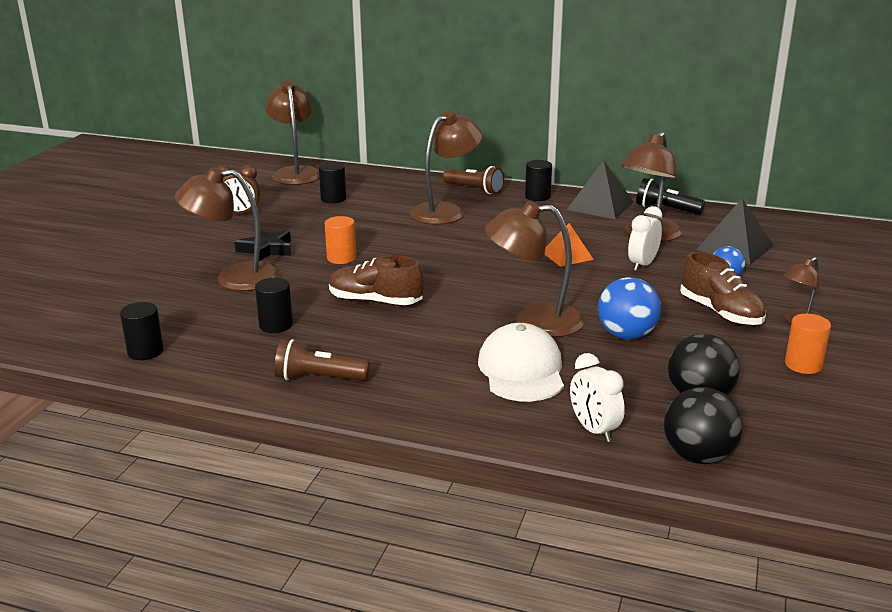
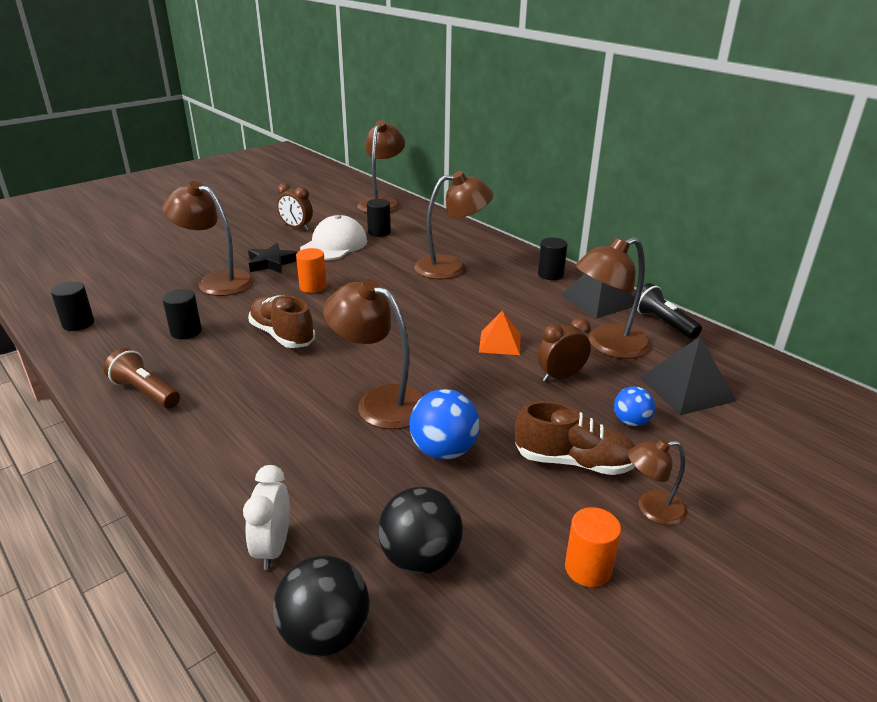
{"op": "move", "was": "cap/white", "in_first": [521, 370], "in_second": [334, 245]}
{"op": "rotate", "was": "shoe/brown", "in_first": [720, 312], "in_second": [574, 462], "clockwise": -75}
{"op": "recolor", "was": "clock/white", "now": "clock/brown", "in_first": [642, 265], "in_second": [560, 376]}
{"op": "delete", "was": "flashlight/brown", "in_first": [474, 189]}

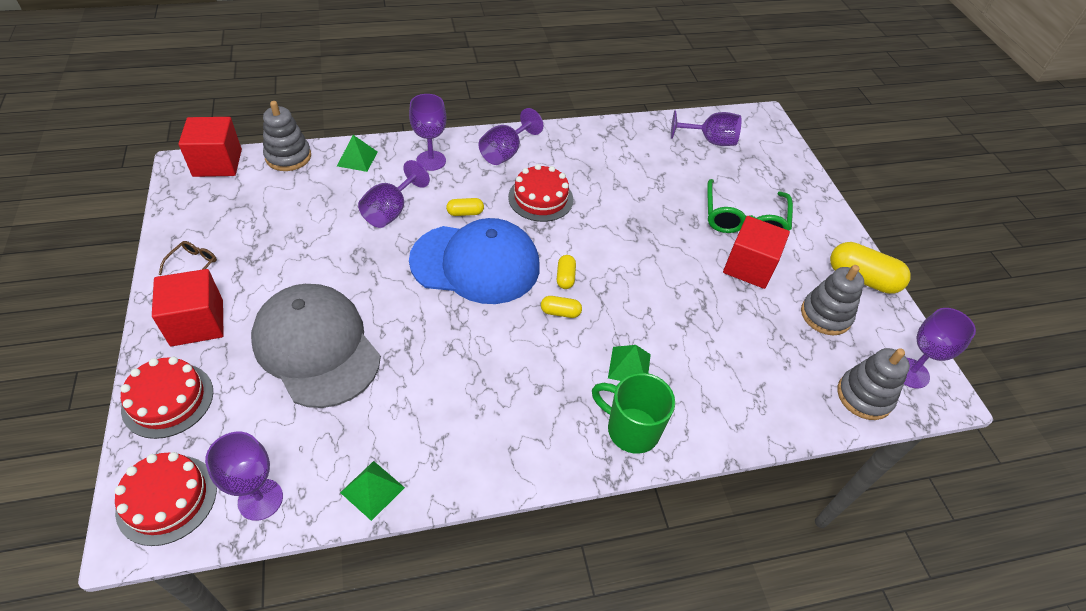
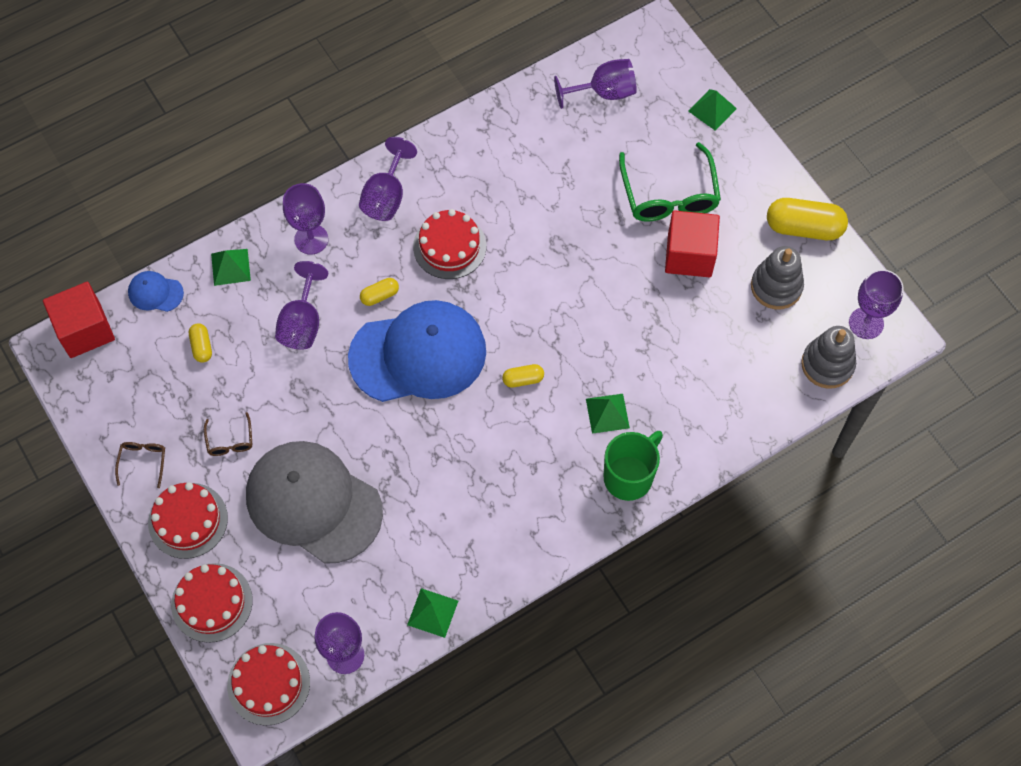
{"op": "replace", "was": "stacking toy/grey", "now": "cap/blue", "in_first": [288, 157], "in_second": [155, 292]}
{"op": "replace", "was": "cube/red", "now": "cake/red", "in_first": [197, 323], "in_second": [188, 520]}
{"op": "move", "was": "capsule/yellow", "in_first": [565, 277], "in_second": [201, 347]}
{"op": "insert", "now": "glasses/brown", "in_second": [230, 440]}
{"op": "rotate", "was": "mug/green", "in_first": [631, 429], "in_second": [629, 476], "clockwise": 120}
{"op": "insert", "now": "pyramid/green", "in_second": [712, 109]}

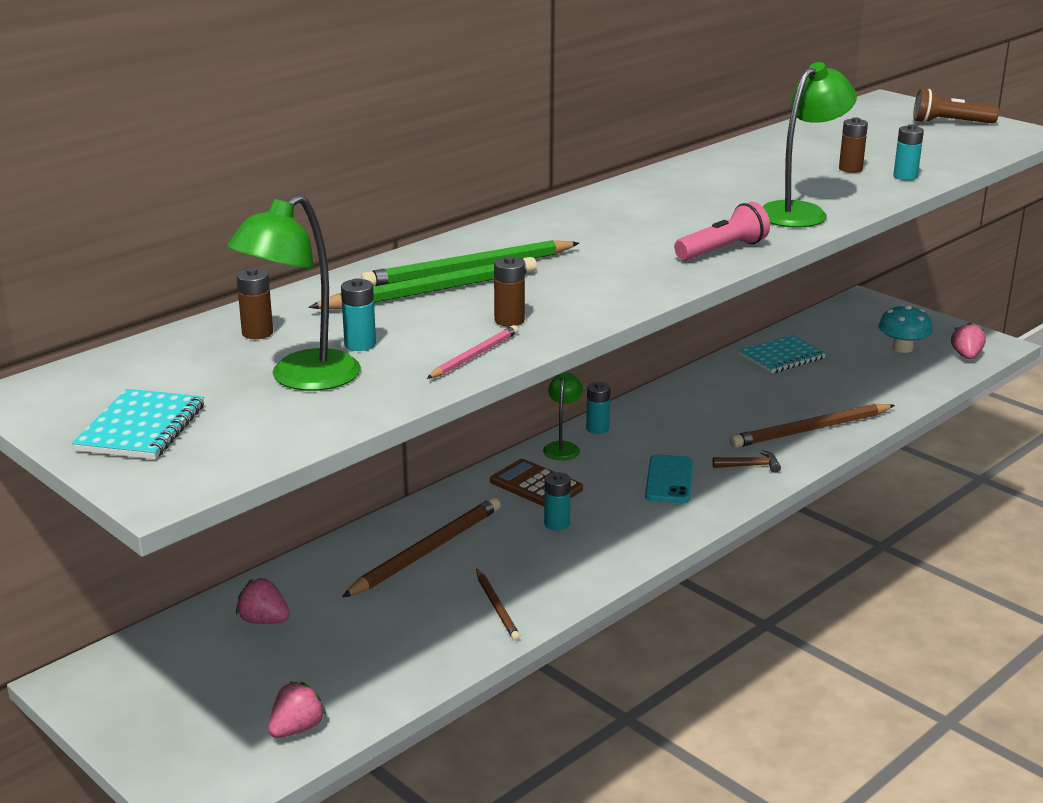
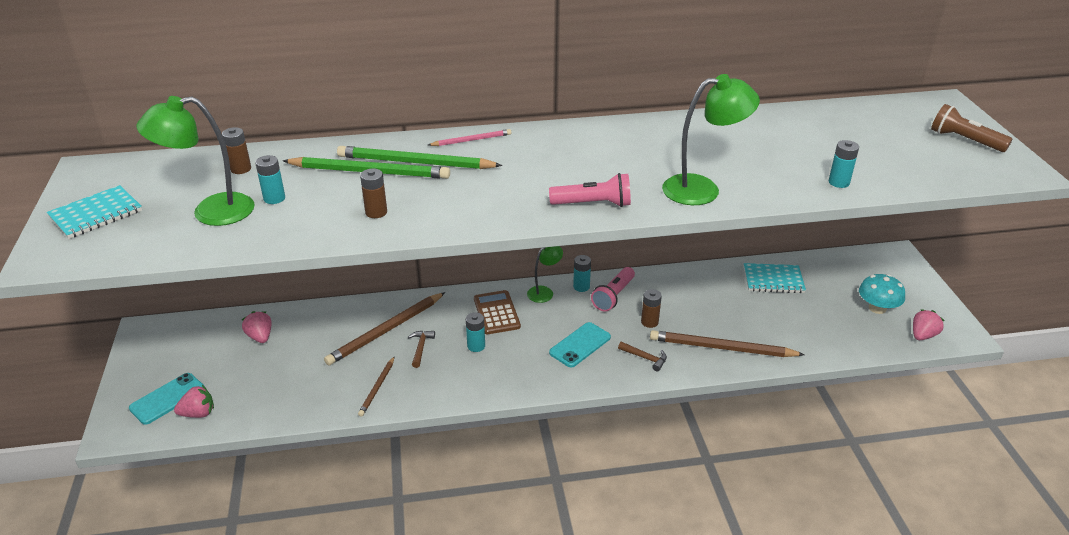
{"op": "insert", "now": "phone/turquoise", "in_second": [167, 399]}
{"op": "rotate", "was": "pencil/brown", "in_first": [426, 551], "in_second": [386, 331], "clockwise": 150}
{"op": "insert", "now": "hammer/brown", "in_second": [420, 348]}
{"op": "move", "was": "pencil/pink", "in_first": [474, 355], "in_second": [471, 140]}
{"op": "insert", "now": "flashlight/pink", "in_second": [613, 296]}
{"op": "move", "was": "battery/brown", "in_first": [850, 169], "in_second": [649, 322]}

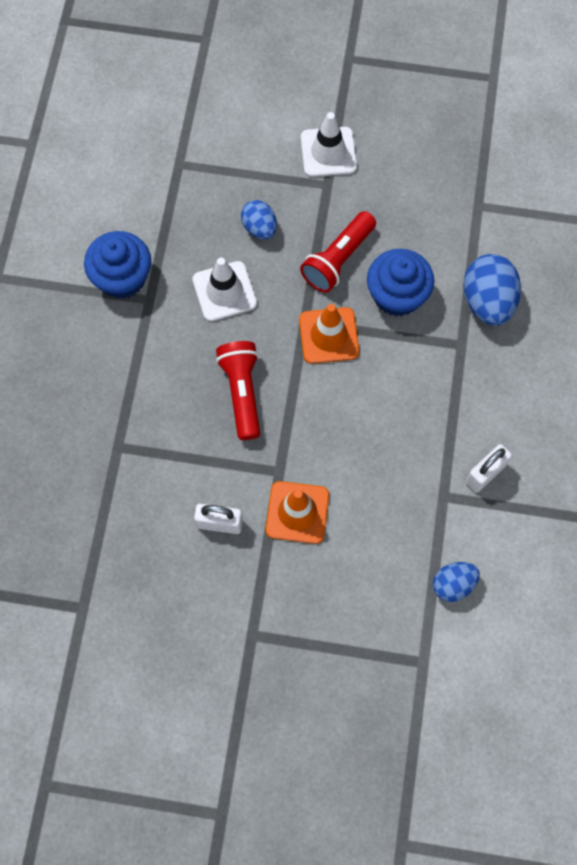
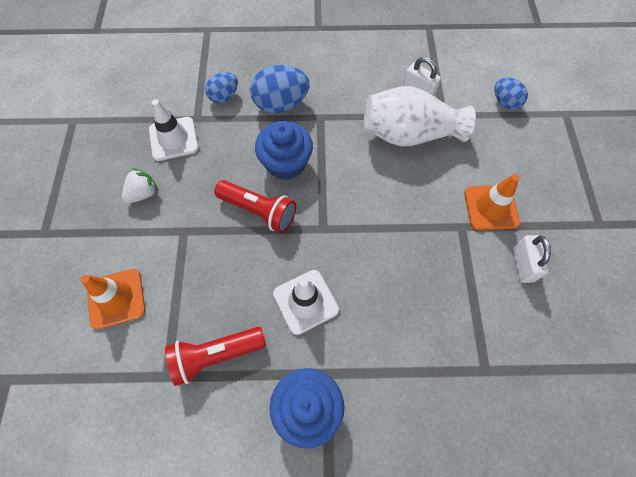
{"op": "move", "was": "traffic cone/orange", "in_first": [329, 336], "in_second": [116, 298]}
{"op": "insert", "now": "strawberry/white", "in_second": [143, 193]}
{"op": "move", "was": "traffic cone/white", "in_first": [328, 152], "in_second": [173, 139]}
{"op": "move", "was": "flashlight/red", "in_first": [242, 392], "in_second": [216, 355]}
{"op": "move", "was": "egg/blue", "in_first": [259, 228], "in_second": [224, 96]}
{"op": "insert", "now": "vase/white", "in_second": [409, 134]}

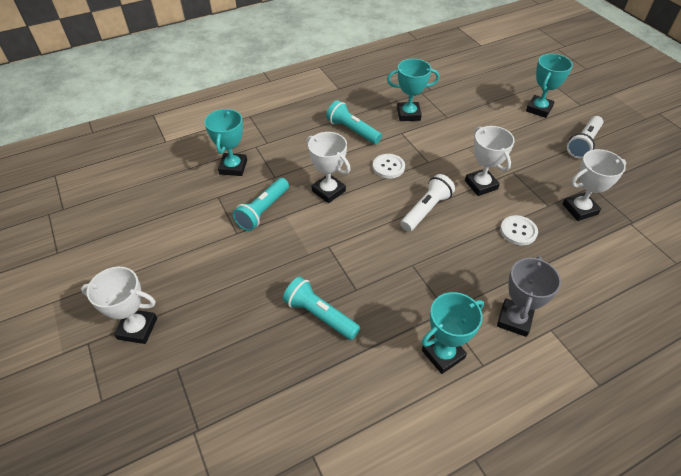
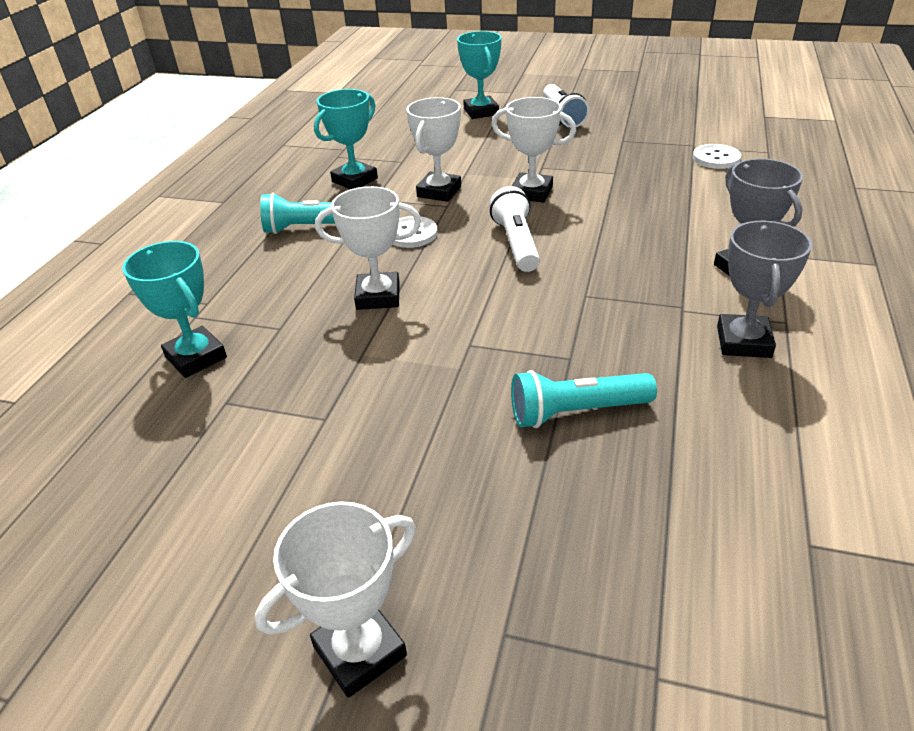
{"op": "move", "was": "trophy/white", "in_first": [579, 209], "in_second": [439, 191]}
{"op": "move", "was": "button/white", "in_first": [518, 231], "in_second": [716, 158]}
{"op": "recolor", "was": "trophy/turquoise", "now": "trophy/grey", "in_first": [443, 354], "in_second": [743, 342]}
{"op": "delete", "was": "flashlight/turquoise", "in_first": [263, 211]}

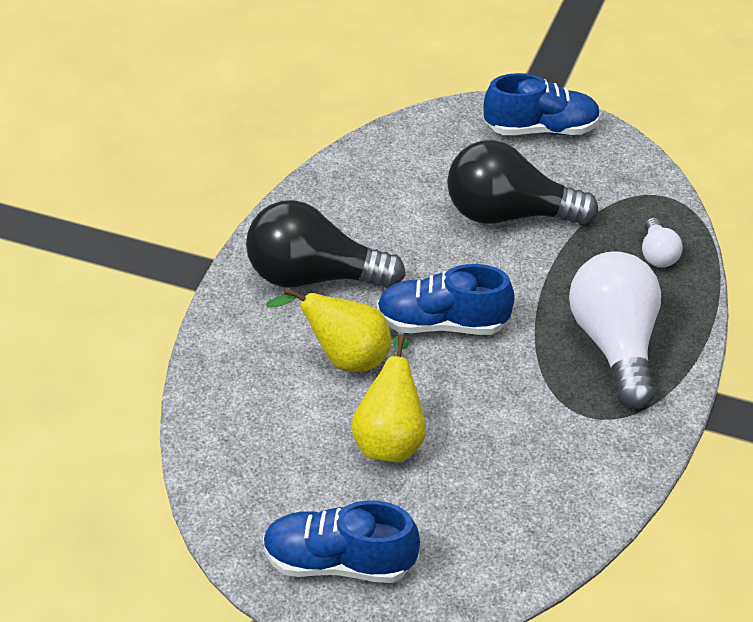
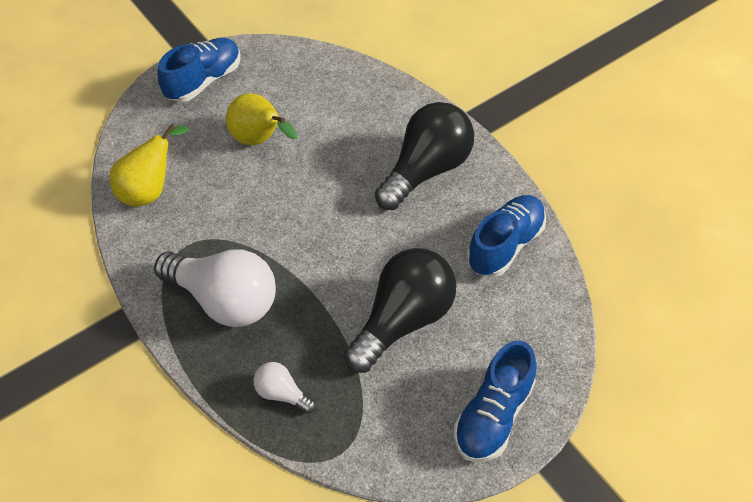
{"op": "move", "was": "pear/yellow", "in_first": [344, 358], "in_second": [150, 190]}
{"op": "move", "was": "shoe/blue", "in_first": [442, 324], "in_second": [505, 245]}

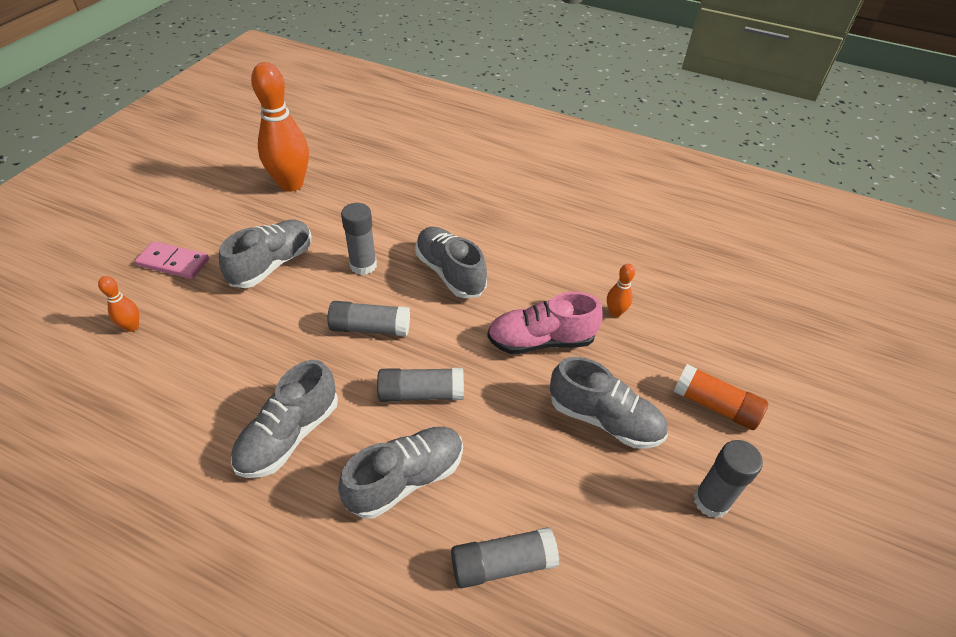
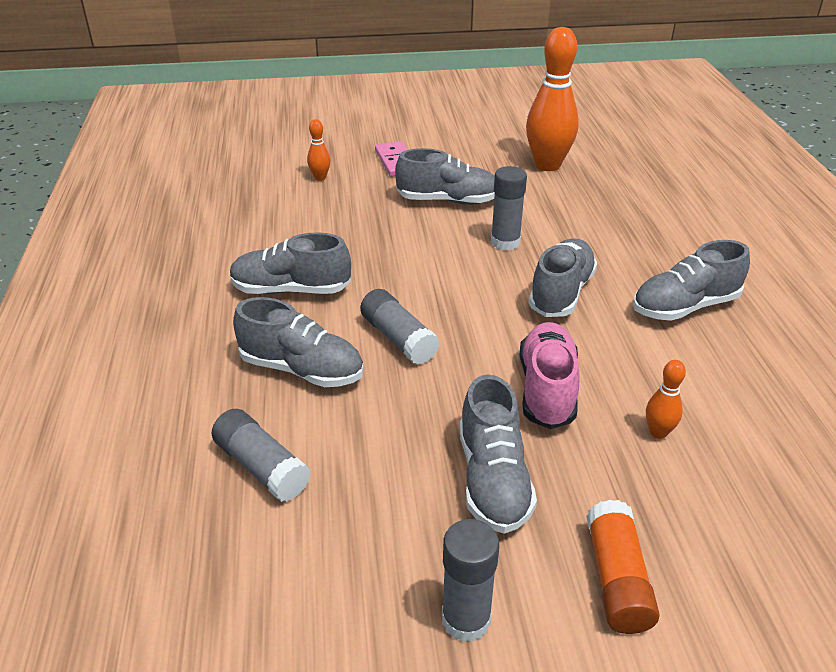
{"op": "rotate", "was": "shoe/pink", "in_first": [541, 341], "in_second": [547, 389], "clockwise": 45}
{"op": "insert", "now": "shoe/grey", "in_second": [685, 306]}
{"op": "delete", "was": "glue stick/grey", "in_first": [370, 328]}

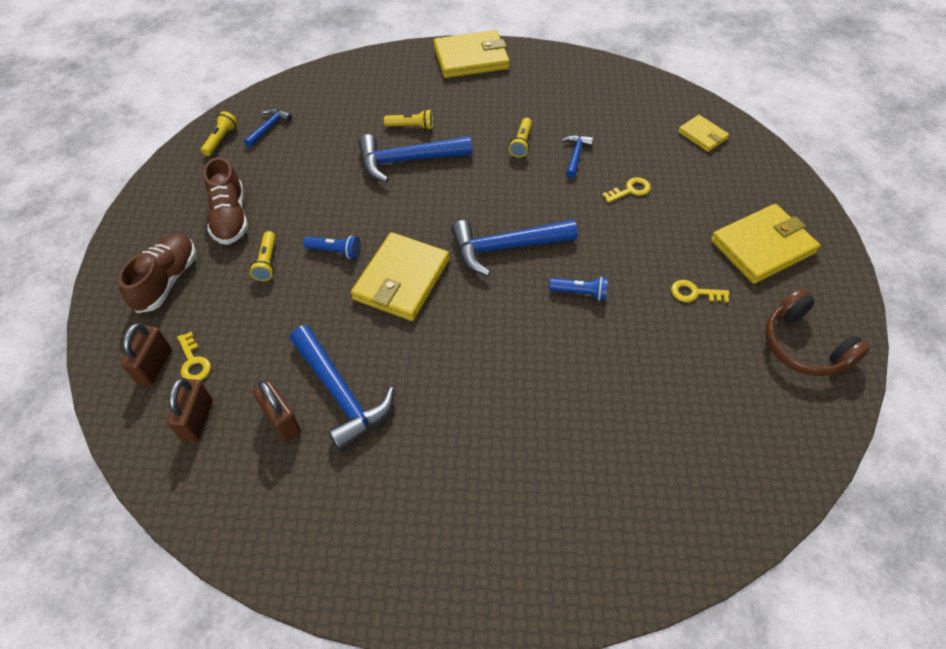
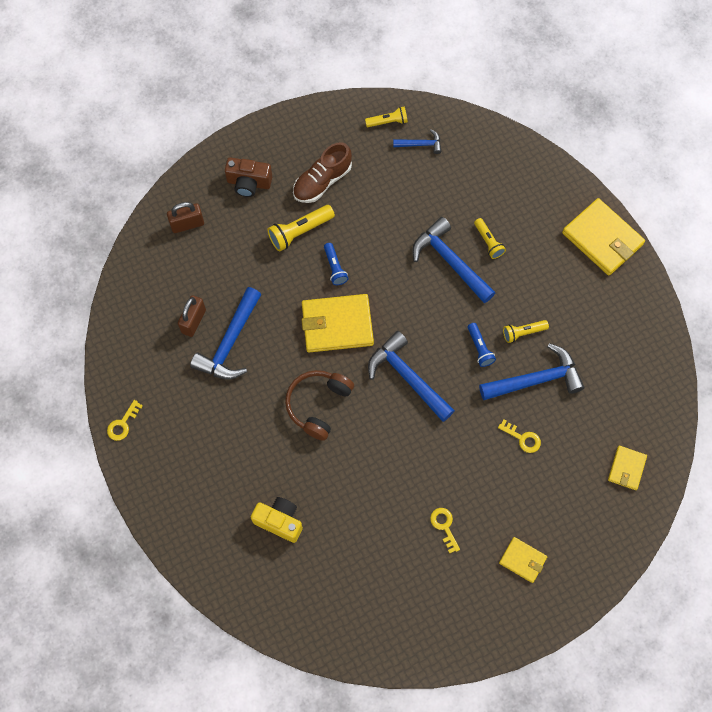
{"op": "move", "was": "key/yellow", "in_first": [193, 362], "in_second": [122, 424]}
{"op": "replace", "was": "shoe/brown", "now": "camera/brown", "in_first": [167, 281], "in_second": [249, 183]}
{"op": "insert", "now": "camera/yellow", "in_second": [279, 521]}
{"op": "resize", "was": "flashlight/yellow", "in_first": [267, 262], "in_second": [300, 231], "ratio": 1.57}
{"op": "move", "was": "headphones/brown", "in_first": [804, 346], "in_second": [318, 405]}
{"op": "move", "was": "flashlight/blue", "in_first": [580, 293], "in_second": [479, 348]}
{"op": "resize", "was": "hammer/blue", "in_first": [575, 155], "in_second": [536, 379], "ratio": 1.95}
{"op": "resize", "was": "wallet/yellow", "in_first": [762, 247], "in_second": [522, 560], "ratio": 0.54}
{"op": "delete", "was": "padlock/brown", "in_first": [197, 420]}

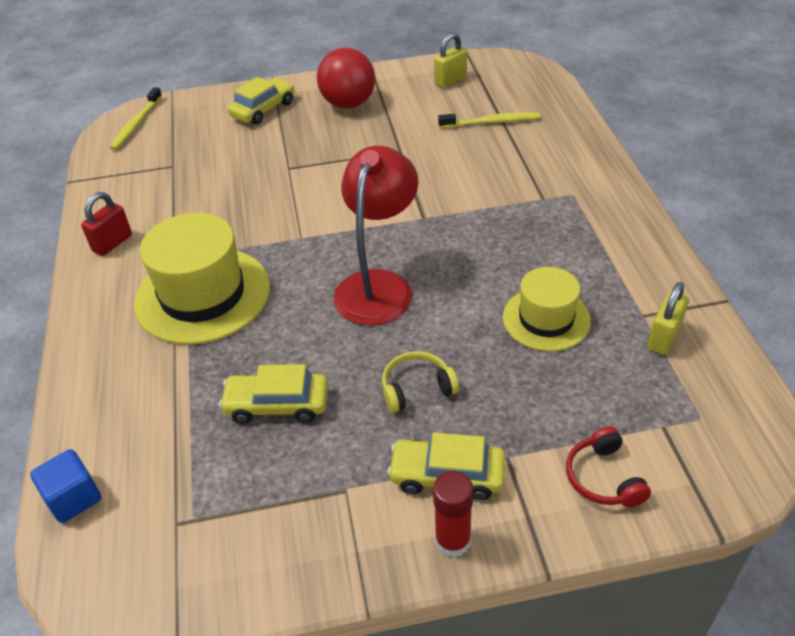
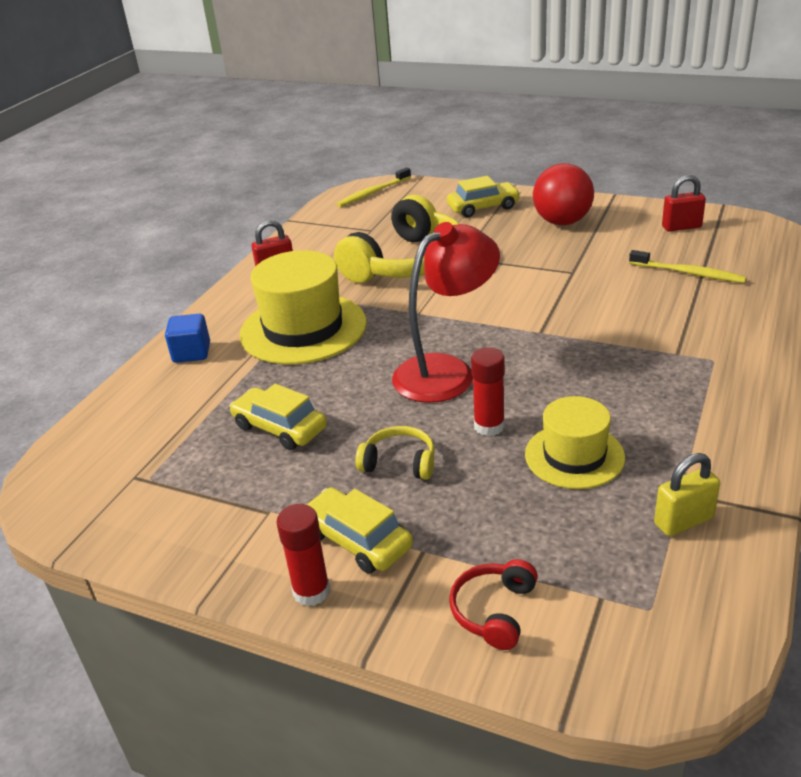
{"op": "move", "was": "cube/blue", "in_first": [74, 498], "in_second": [191, 353]}
{"op": "insert", "now": "headphones/yellow", "in_second": [407, 263]}
{"op": "insert", "now": "glue stick/red", "in_second": [489, 426]}
{"op": "recolor", "was": "padlock/yellow", "now": "padlock/red", "in_first": [450, 80], "in_second": [681, 227]}

